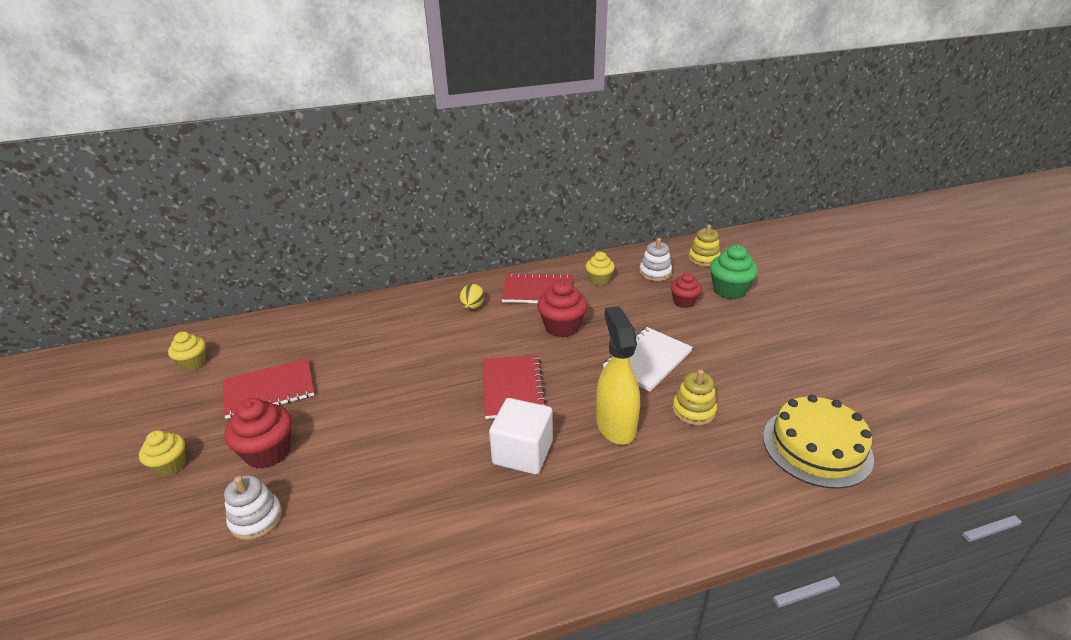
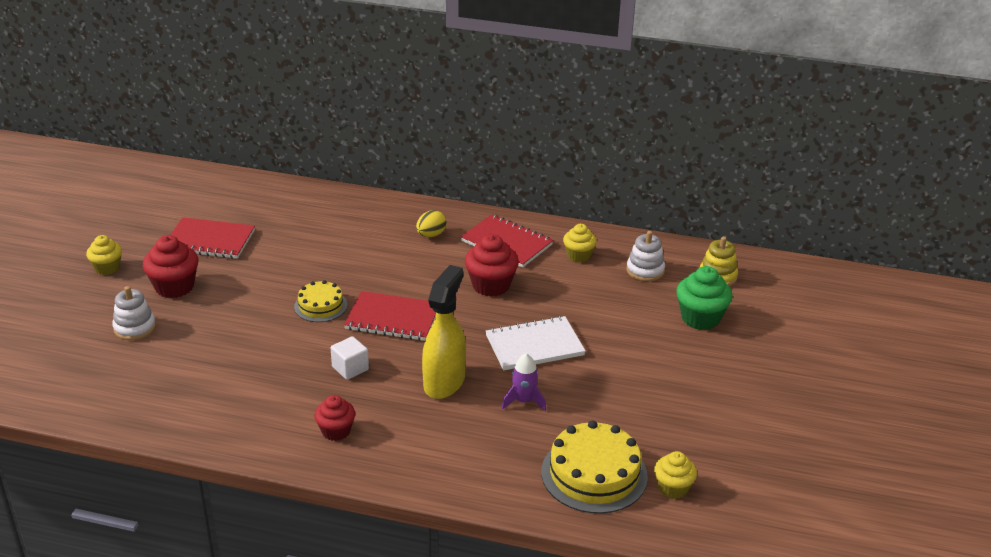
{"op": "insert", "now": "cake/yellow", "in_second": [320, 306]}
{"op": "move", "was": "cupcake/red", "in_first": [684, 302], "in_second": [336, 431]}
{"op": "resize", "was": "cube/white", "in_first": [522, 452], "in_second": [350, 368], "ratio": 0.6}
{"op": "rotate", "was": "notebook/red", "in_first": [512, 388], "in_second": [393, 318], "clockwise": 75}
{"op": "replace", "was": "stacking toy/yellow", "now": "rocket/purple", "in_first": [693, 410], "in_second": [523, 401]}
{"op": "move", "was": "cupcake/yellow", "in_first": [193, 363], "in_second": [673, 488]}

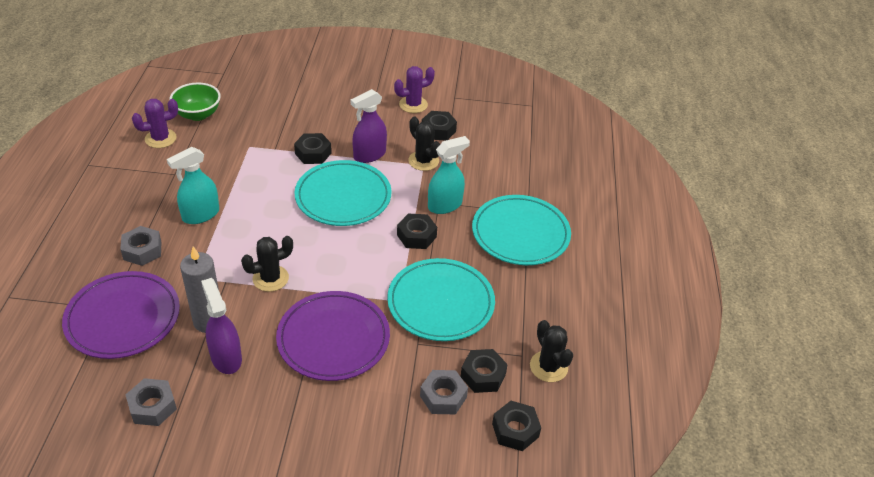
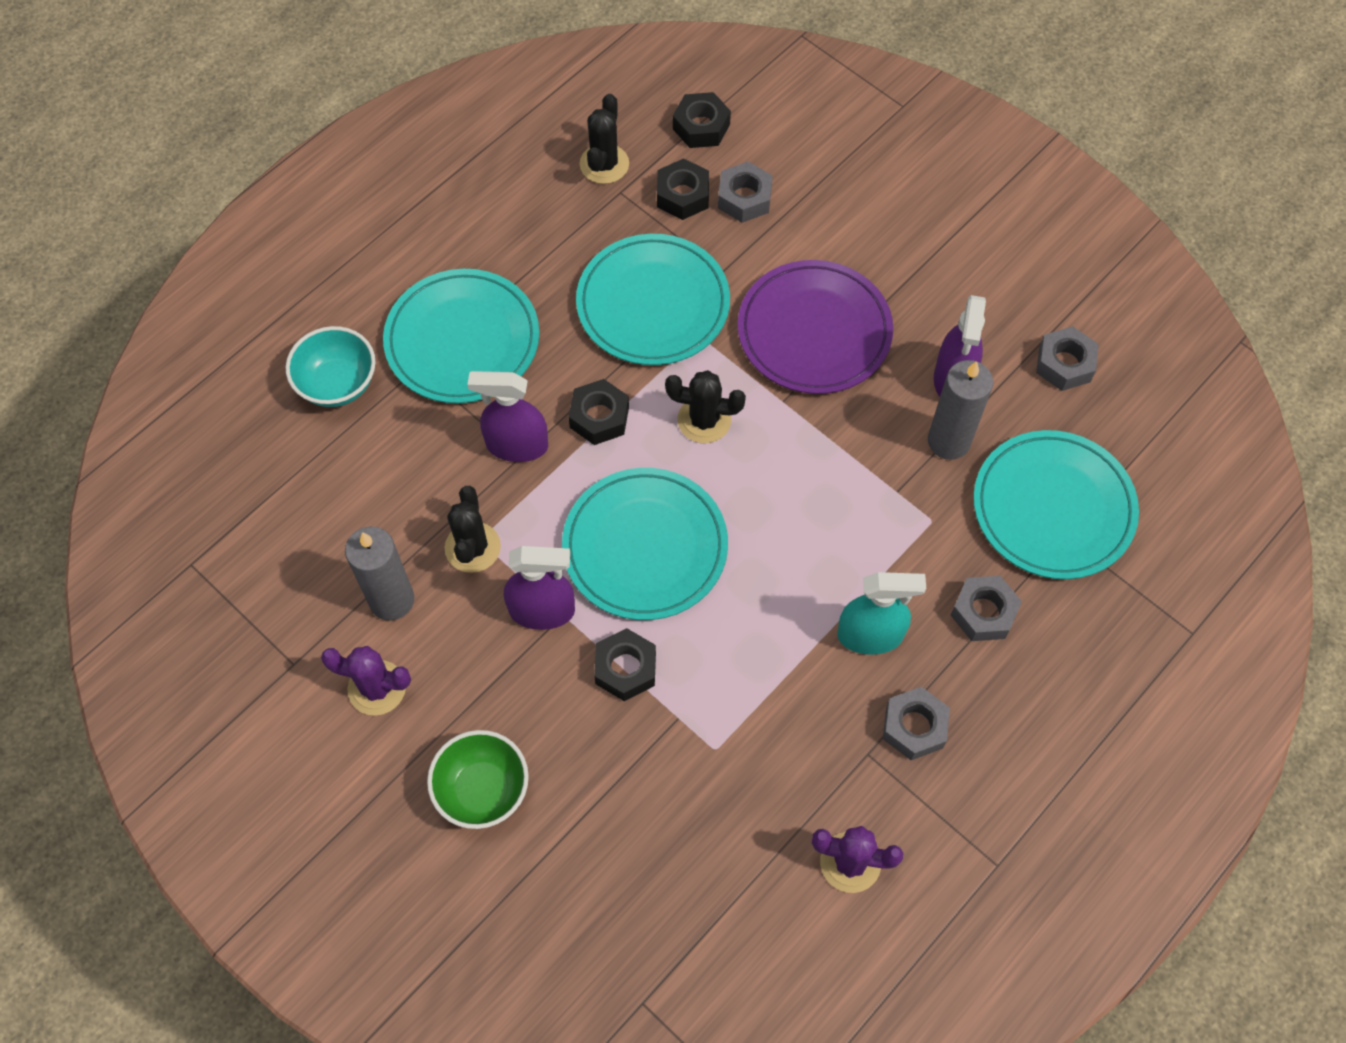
{"op": "insert", "now": "bowl/turquoise", "in_second": [338, 384]}
{"op": "replace", "was": "nut/black", "now": "candle/grey", "in_first": [438, 130], "in_second": [391, 600]}
{"op": "move", "was": "bowl/green", "in_first": [198, 114], "in_second": [482, 790]}
{"op": "recolor", "was": "spray bottle/turquoise", "now": "spray bottle/purple", "in_first": [445, 205], "in_second": [516, 445]}
{"op": "move", "was": "cactus/black", "in_first": [270, 278], "in_second": [704, 420]}
{"op": "insert", "now": "nut/grey", "in_second": [914, 727]}
{"op": "recolor", "was": "plate/purple", "now": "plate/turquoise", "in_first": [123, 318], "in_second": [1053, 508]}

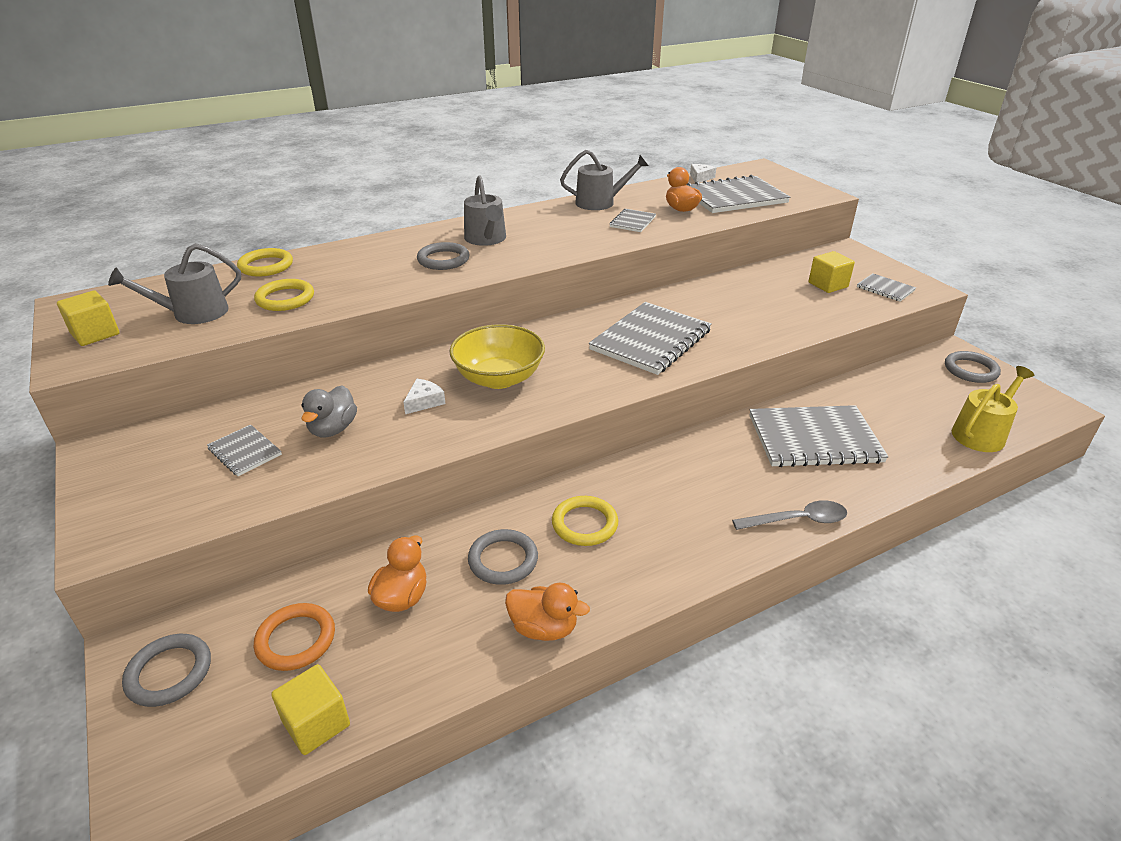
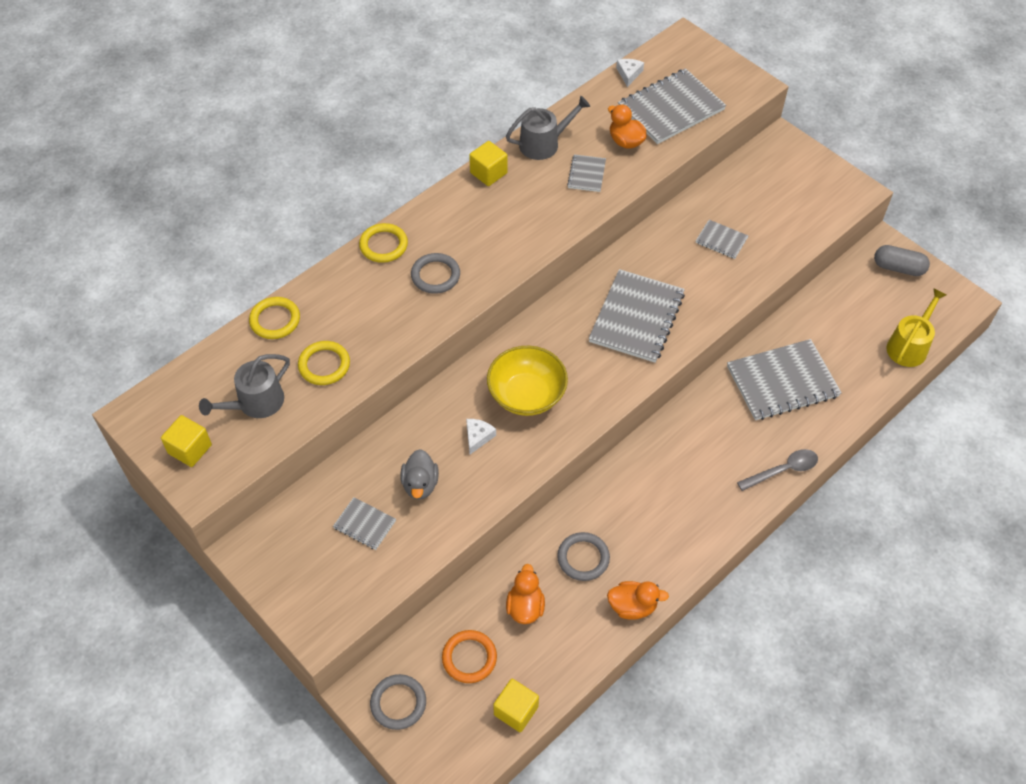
{"op": "move", "was": "ring/yellow", "in_first": [584, 524], "in_second": [383, 245]}
{"op": "move", "was": "cube/yellow", "in_first": [828, 285], "in_second": [488, 173]}
{"op": "move", "was": "notebook/grey", "in_first": [885, 289], "in_second": [721, 240]}
{"op": "replace", "was": "ring/grey", "now": "capsule/grey", "in_first": [970, 370], "in_second": [898, 268]}
{"op": "delete", "was": "watering can/grey", "in_first": [486, 239]}

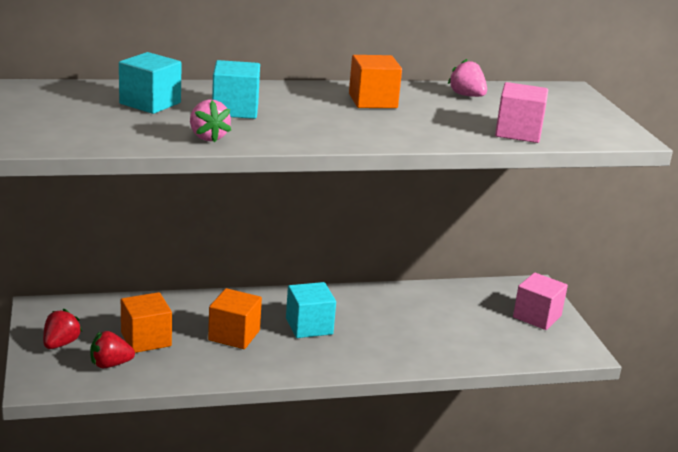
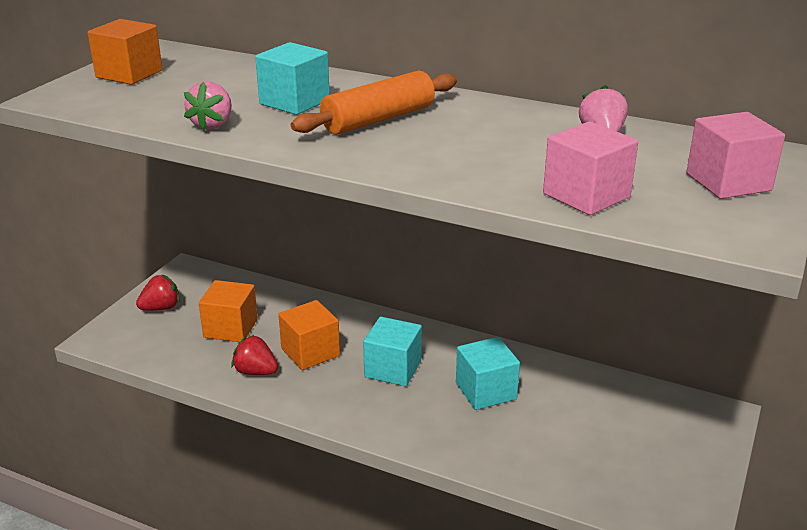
{"op": "move", "was": "cube/orange", "in_first": [373, 101], "in_second": [129, 74]}
{"op": "move", "was": "strawberry/red", "in_first": [110, 364], "in_second": [255, 372]}
{"op": "insert", "now": "rolling pin/orange", "in_second": [378, 119]}
{"op": "move", "was": "cube/turquoise", "in_first": [150, 103], "in_second": [486, 391]}
{"op": "move", "was": "cube/pink", "in_first": [537, 317], "in_second": [728, 182]}

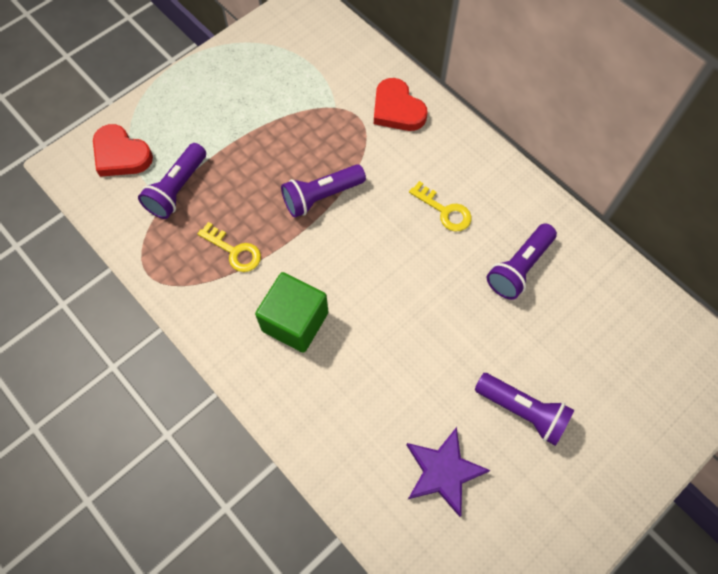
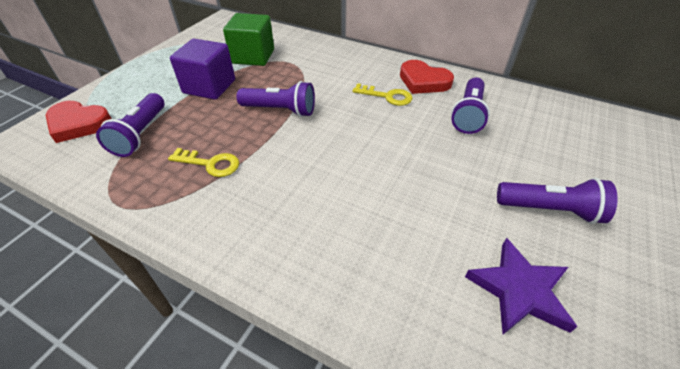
{"op": "insert", "now": "cube/purple", "in_second": [209, 86]}
{"op": "move", "was": "cube/green", "in_first": [295, 321], "in_second": [253, 56]}
{"op": "rotate", "was": "flashlight/purple", "in_first": [321, 196], "in_second": [280, 110], "clockwise": -120}
{"op": "move", "was": "heart/red", "in_first": [397, 109], "in_second": [423, 81]}

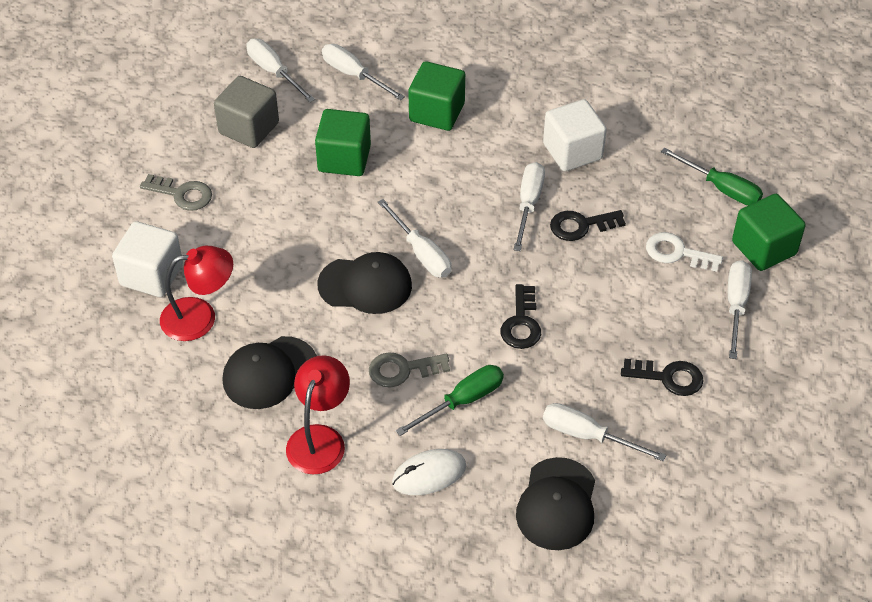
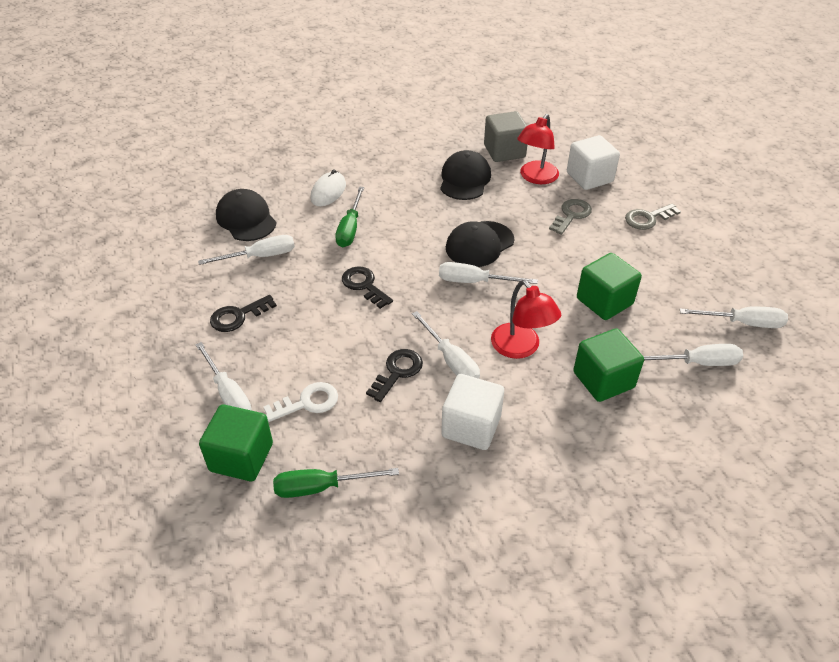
{"op": "move", "was": "cube/grey", "in_first": [249, 128], "in_second": [504, 151]}
{"op": "move", "was": "lamp/red", "in_first": [320, 438], "in_second": [521, 348]}
{"op": "move", "was": "key/grey", "in_first": [402, 370], "in_second": [571, 215]}

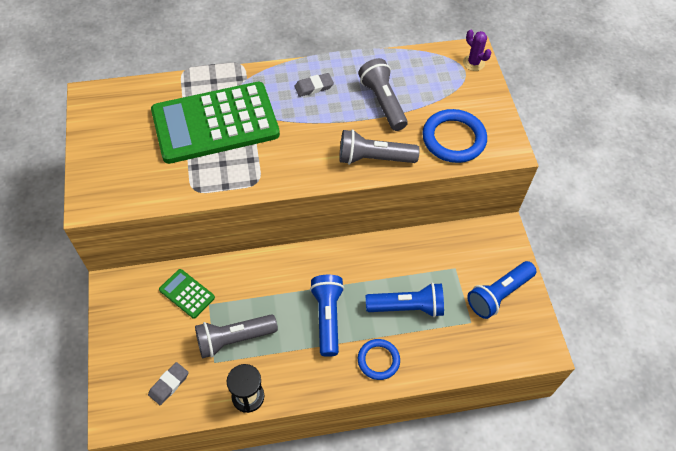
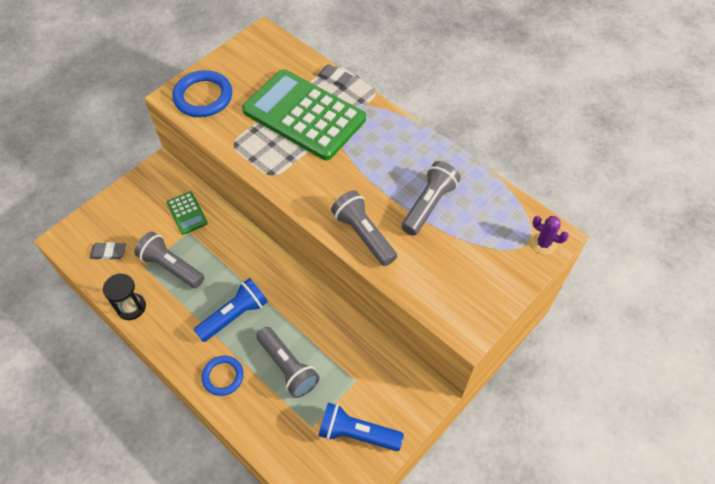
{"op": "rotate", "was": "calculator/green", "in_first": [187, 294], "in_second": [187, 213], "clockwise": 150}
{"op": "move", "was": "ring/blue", "in_first": [453, 139], "in_second": [203, 97]}
{"op": "recolor", "was": "flashlight/blue", "now": "flashlight/grey", "in_first": [407, 307], "in_second": [288, 367]}
{"op": "move", "was": "eraser/grey", "in_first": [314, 87], "in_second": [335, 78]}
{"op": "rotate", "was": "cactus/purple", "in_first": [473, 63], "in_second": [543, 244], "clockwise": -75}

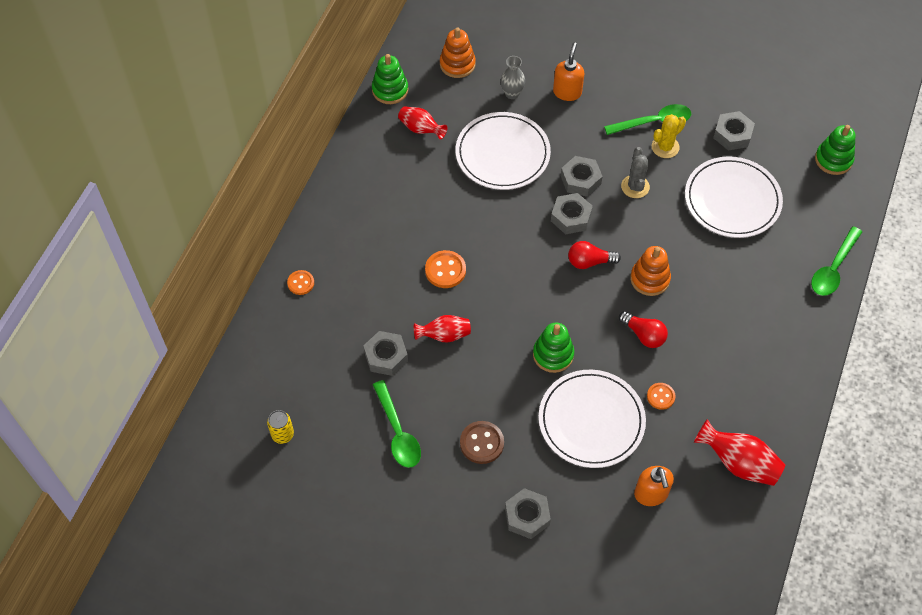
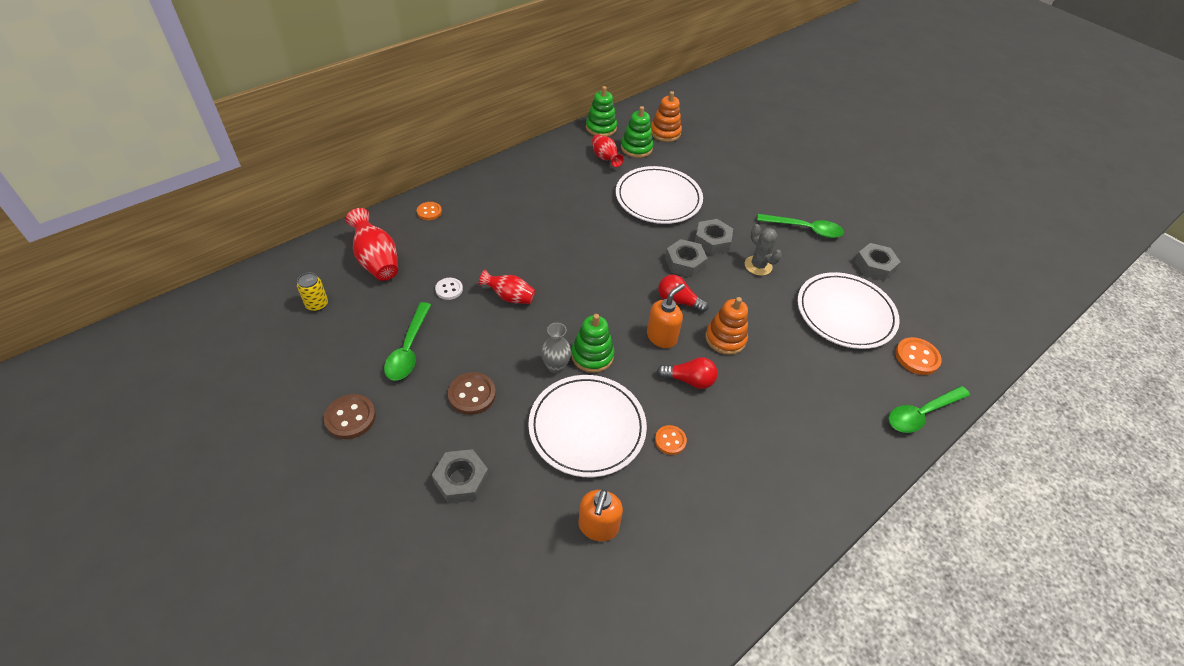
{"op": "insert", "now": "button/brown", "in_second": [350, 418]}
{"op": "move", "was": "vase/red", "in_first": [738, 463], "in_second": [376, 261]}
{"op": "replace", "was": "nut/grey", "now": "button/white", "in_first": [386, 356], "in_second": [449, 289]}
{"op": "move", "was": "vase/grey", "in_first": [512, 93], "in_second": [555, 367]}
{"op": "move", "was": "stacking toy/green", "in_first": [833, 160], "in_second": [636, 148]}
{"op": "move", "was": "soap dispenser/orange", "in_first": [567, 92], "in_second": [661, 337]}
{"op": "rotate", "was": "light bulb/red", "in_first": [644, 335], "in_second": [689, 380], "clockwise": -60}
{"op": "rotate", "was": "cactus/grey", "in_first": [635, 187], "in_second": [758, 266], "clockwise": -60}
{"op": "move", "was": "button/orange", "in_first": [445, 270], "in_second": [917, 357]}
{"op": "delete", "was": "cactus/yellow", "in_first": [665, 147]}

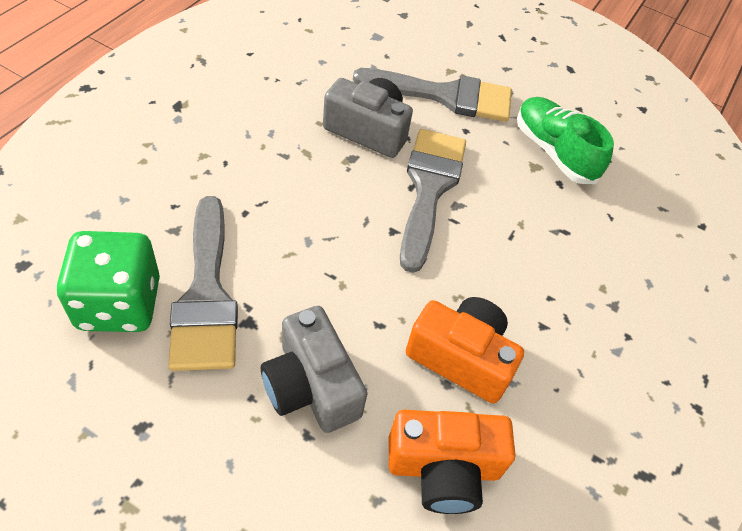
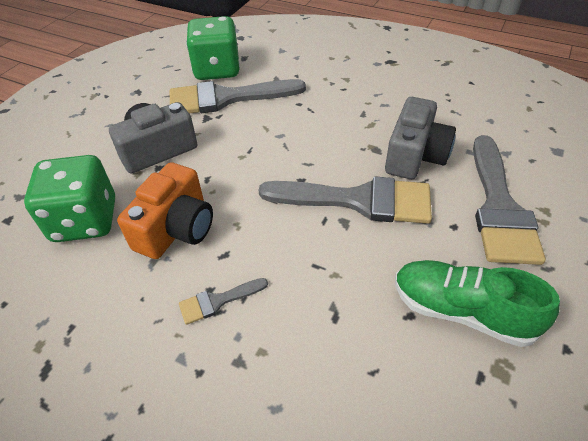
{"op": "replace", "was": "camera/orange", "now": "dice/green", "in_first": [443, 468], "in_second": [85, 220]}
{"op": "insert", "now": "brush/grey", "in_second": [218, 301]}
{"op": "rotate", "was": "shoe/green", "in_first": [554, 152], "in_second": [461, 311], "clockwise": -120}

